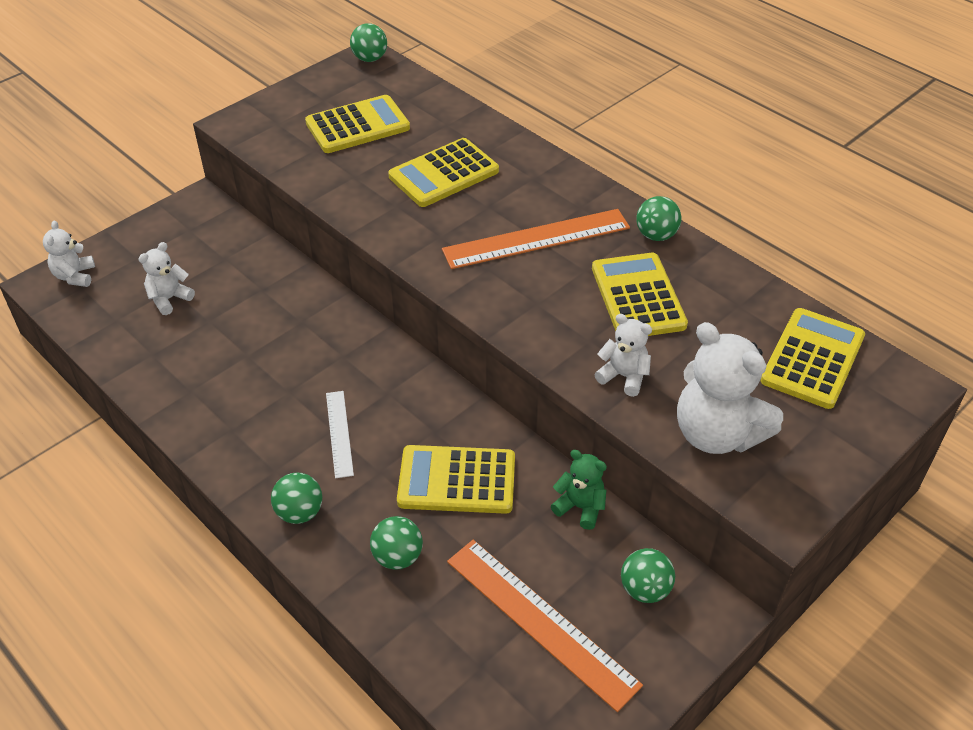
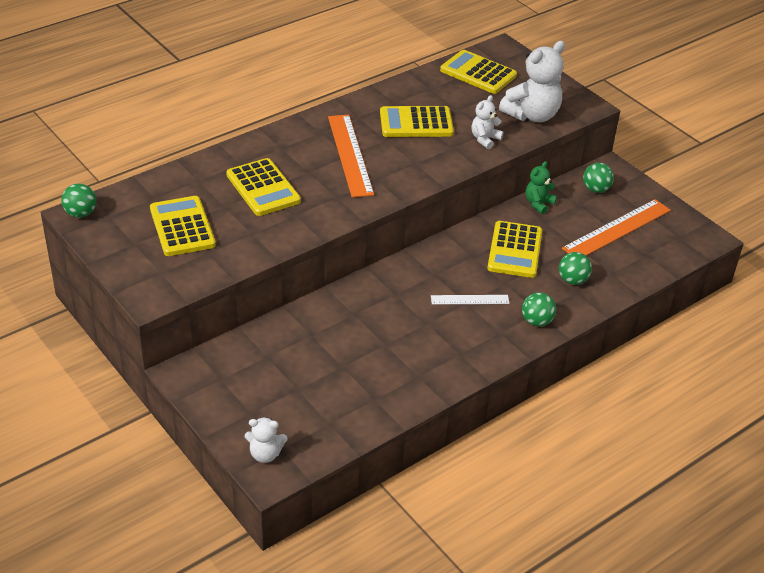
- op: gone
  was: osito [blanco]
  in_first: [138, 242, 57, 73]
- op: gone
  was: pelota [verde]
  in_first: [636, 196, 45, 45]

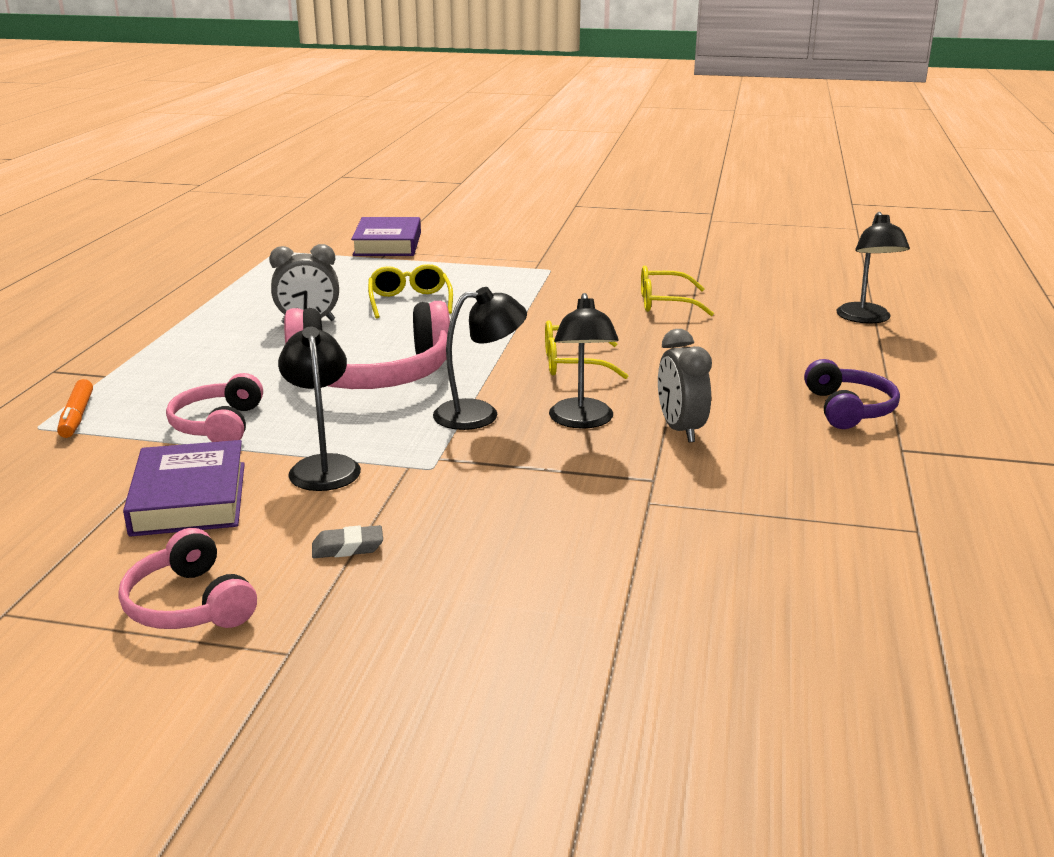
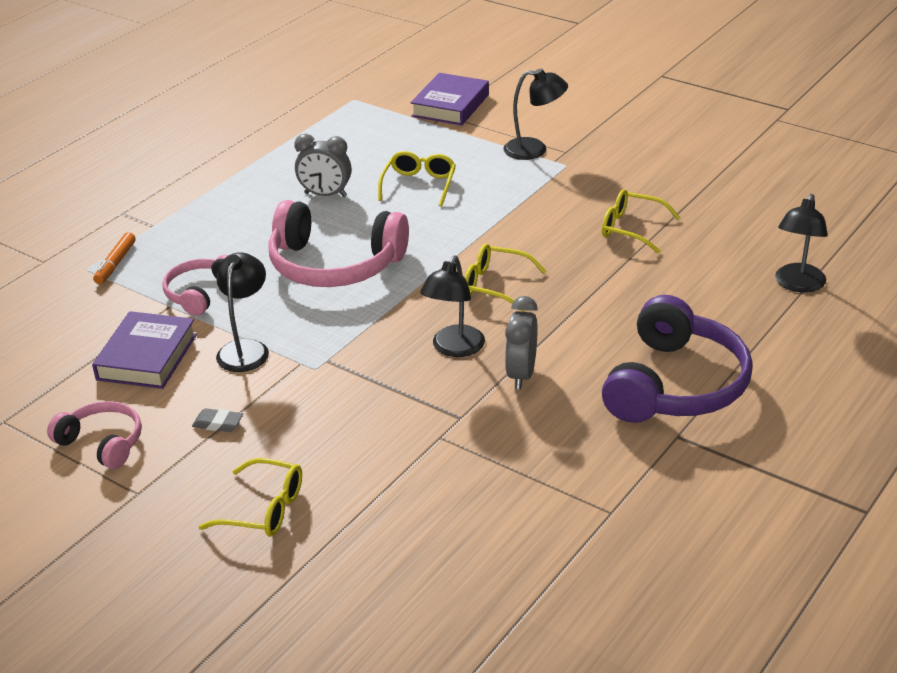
- op: rotated
  was: auriculares [rosa]
  in_first: [118, 528, 139, 101]
  in_second: [47, 401, 95, 68]
  clockwise: 135
- op: shifted
  was: lámpara [negro]
  in_first: [433, 287, 94, 143]
  in_second: [504, 68, 64, 92]
- op: scaled
  was: auriculares [morado]
  in_first: [804, 359, 96, 70]
  in_second: [602, 295, 151, 128]
  ratio: 1.82
- op: new
  now: gafas [amarillo]
  in_second: [199, 458, 103, 79]

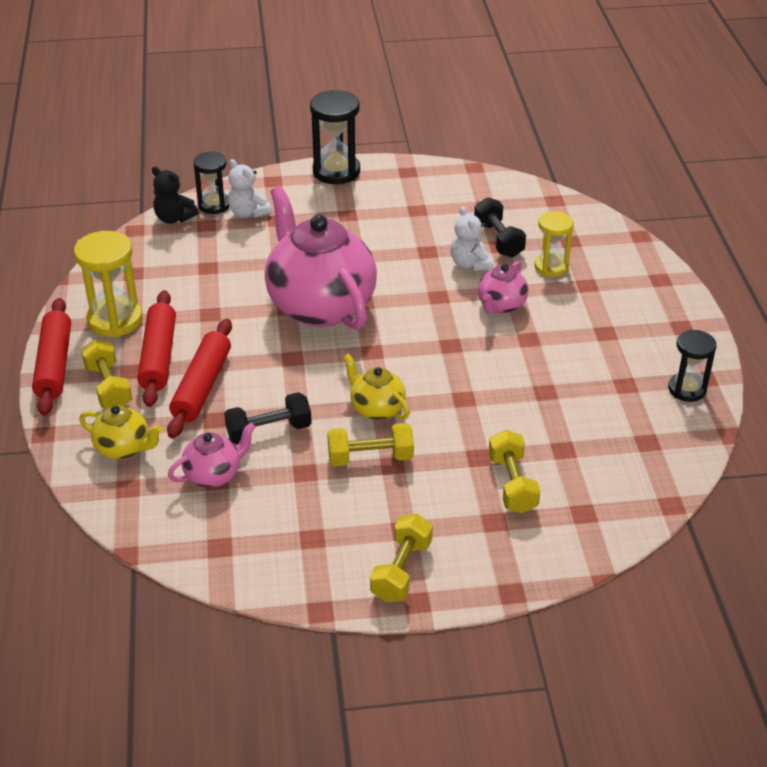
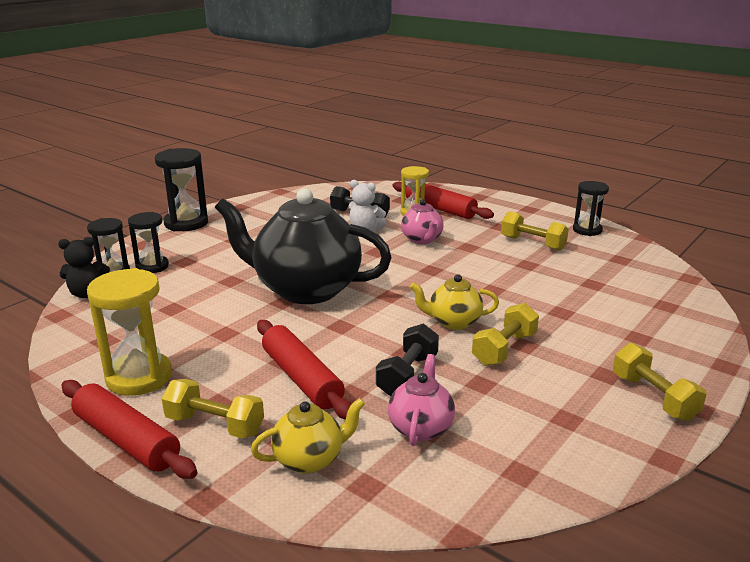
- op: shifted
  was: rodillo [rojo]
  in_first: [138, 290, 38, 117]
  in_second: [393, 182, 101, 37]
- op: swapped
  was: osito [blanco]
  now: reloj de arena [negro]
  in_first: [228, 159, 44, 59]
  in_second: [128, 212, 41, 61]
- op: repainted
  was: tetera [rosa]
  now: tetera [negro]
  in_first: [265, 186, 112, 144]
  in_second: [215, 188, 177, 116]
- op: shifted
  was: mancuerna [amarillo]
  in_first: [489, 430, 51, 83]
  in_second: [501, 211, 68, 40]

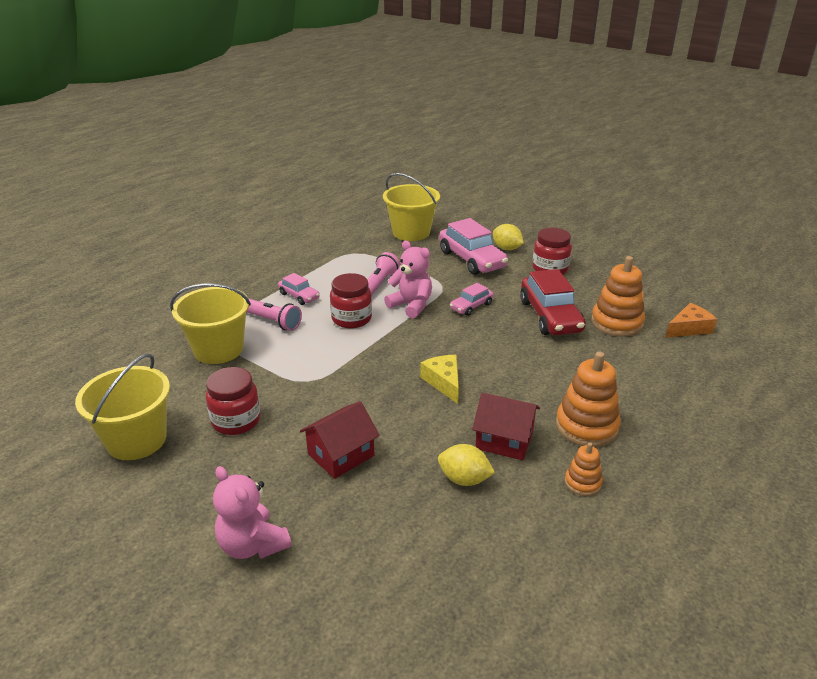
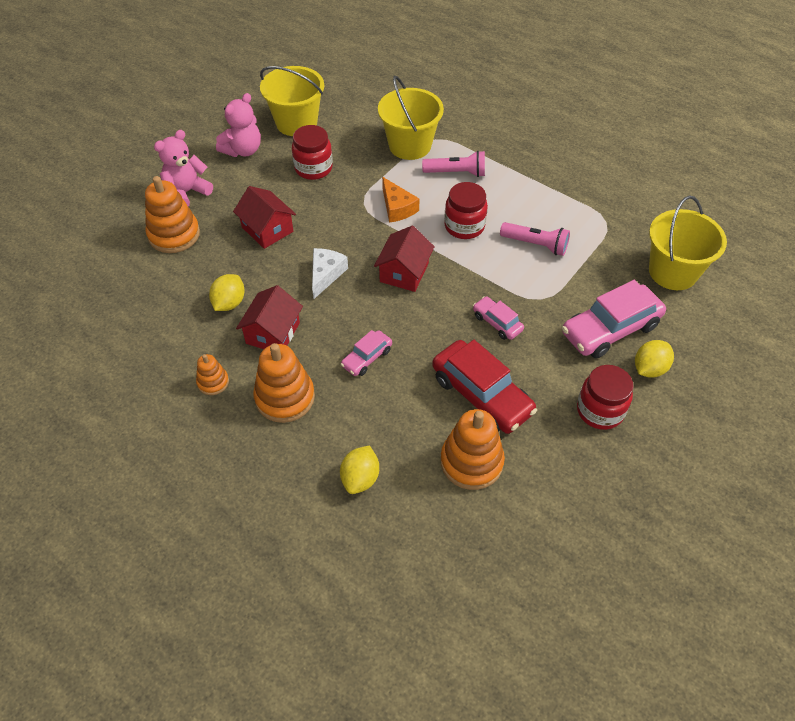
- op: rotated
  was: lámpara de mano [rosa]
  in_first: [246, 298, 56, 33]
  in_second: [422, 151, 63, 26]
  clockwise: -120
- op: shifted
  was: coche [rosa]
  in_first: [278, 273, 42, 32]
  in_second: [341, 330, 51, 46]
- op: shifted
  was: osito [rosa]
  in_first: [384, 240, 48, 79]
  in_second: [216, 93, 45, 64]
- op: gone
  was: queso [amarillo]
  in_first: [420, 355, 39, 49]
- op: rotated
  was: coche [rojo]
  in_first: [520, 269, 66, 66]
  in_second: [432, 340, 105, 94]
  clockwise: -120
- op: shifted
  was: queso [naranja]
  in_first: [665, 303, 52, 35]
  in_second: [382, 177, 38, 46]
- op: new
  now: juguete apilable [naranja]
  in_second: [145, 176, 55, 77]
- op: new
  now: queso [blanco]
  in_second: [312, 248, 36, 51]
- op: new
  now: limón [amarillo]
  in_second: [340, 445, 39, 49]
- op: new
  now: casa [rojo]
  in_second: [374, 226, 61, 66]

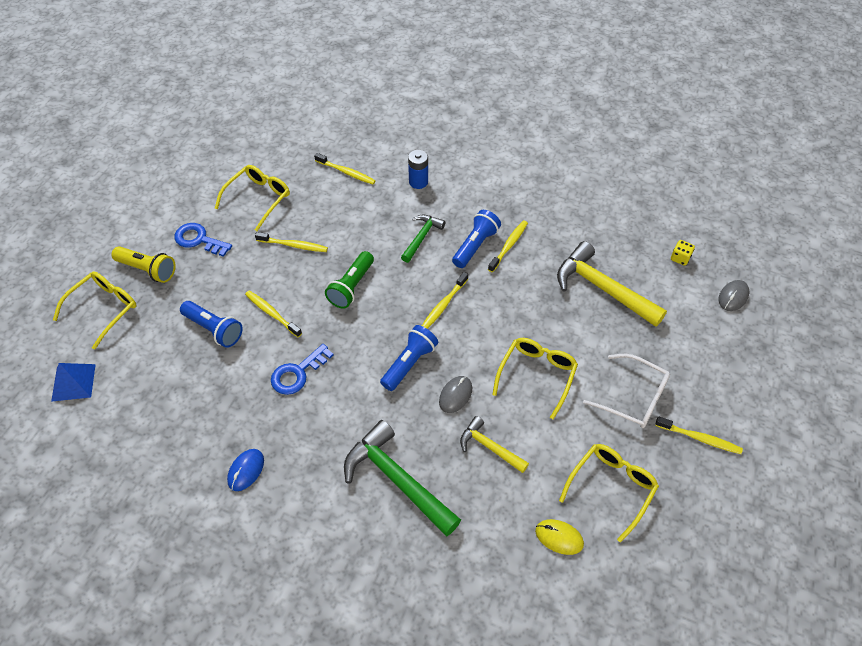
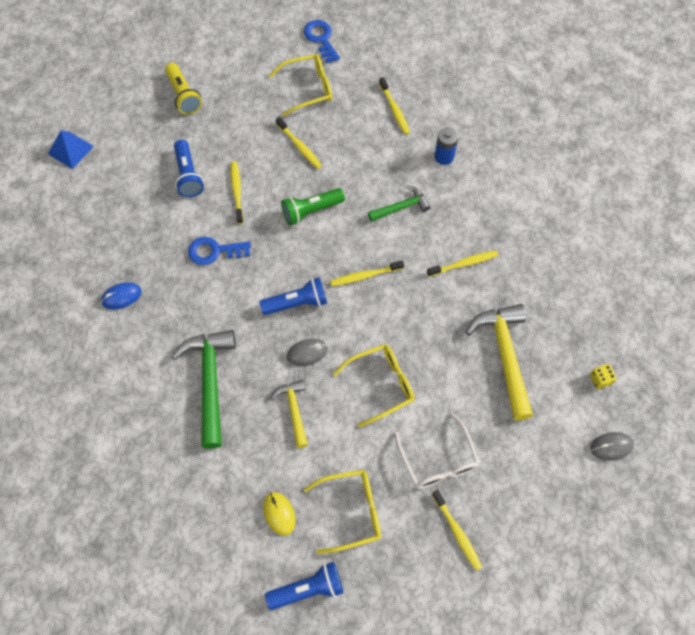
- op: gone
  was: gafas [amarillo]
  in_first: [53, 272, 84, 78]
- op: shifted
  was: llave [azul]
  in_first: [174, 223, 58, 34]
  in_second: [304, 20, 36, 43]
- op: shifted
  was: lámpara de mano [azul]
  in_first: [452, 210, 49, 58]
  in_second: [265, 562, 79, 48]

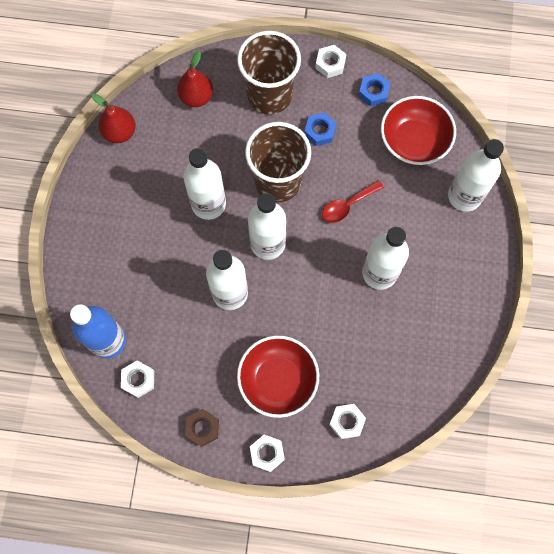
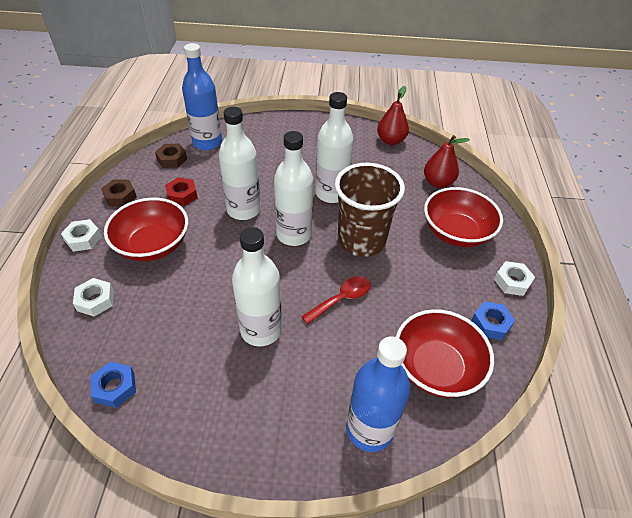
- op: repainted
  was: tuerca [blanco]
  now: tuerca [marrón]
  in_first: [121, 361, 33, 37]
  in_second: [155, 144, 32, 24]
- op: swapped
  was: vaso [marrón]
  now: cuenco [rojo]
  in_first: [237, 31, 64, 84]
  in_second: [424, 187, 79, 60]
- op: shifted
  was: tuerca [azul]
  in_first: [304, 112, 32, 34]
  in_second: [90, 362, 46, 46]
- op: rotated
  was: cuchara [rojo]
  in_first: [322, 180, 62, 43]
  in_second: [301, 276, 70, 48]
  clockwise: 90
- op: repainted
  was: botella [blanco]
  now: botella [azul]
  in_first: [448, 139, 56, 73]
  in_second: [346, 336, 64, 116]
- op: new
  now: tuerca [rojo]
  in_second: [165, 177, 33, 29]

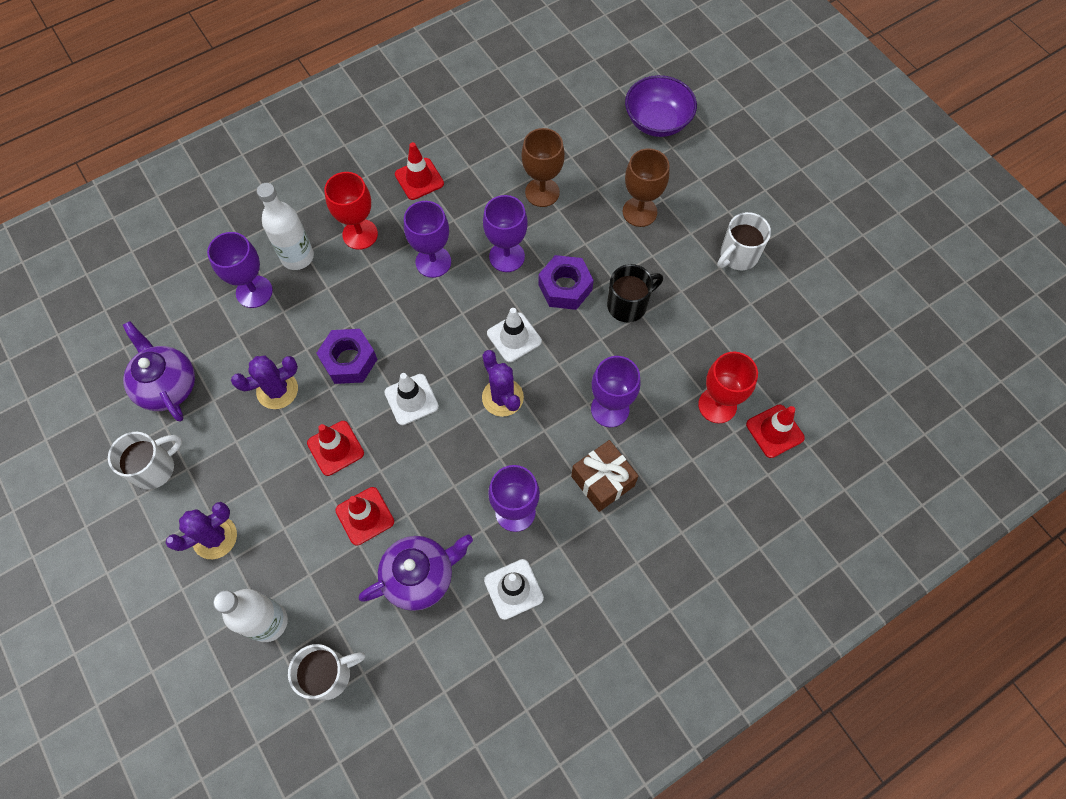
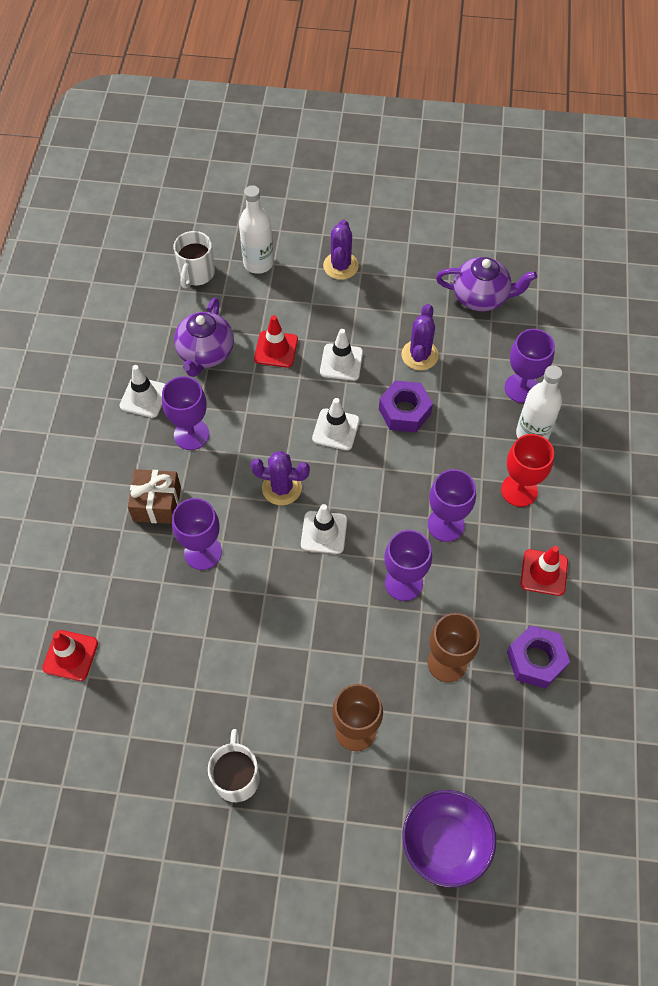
- op: gone
  was: taza [blanco]
  in_first: [108, 432, 74, 58]
- op: repainted
  was: cono de tráfico [rojo]
  now: cono de tráfico [blanco]
  in_first: [307, 421, 57, 55]
  in_second: [320, 329, 43, 52]
- op: shifted
  was: tuerca [morado]
  in_first: [539, 255, 55, 55]
  in_second: [507, 625, 63, 64]
- op: gone
  was: taza [negro]
  in_first: [607, 264, 56, 59]
- op: gone
  was: copa [rojo]
  in_first: [698, 352, 60, 71]

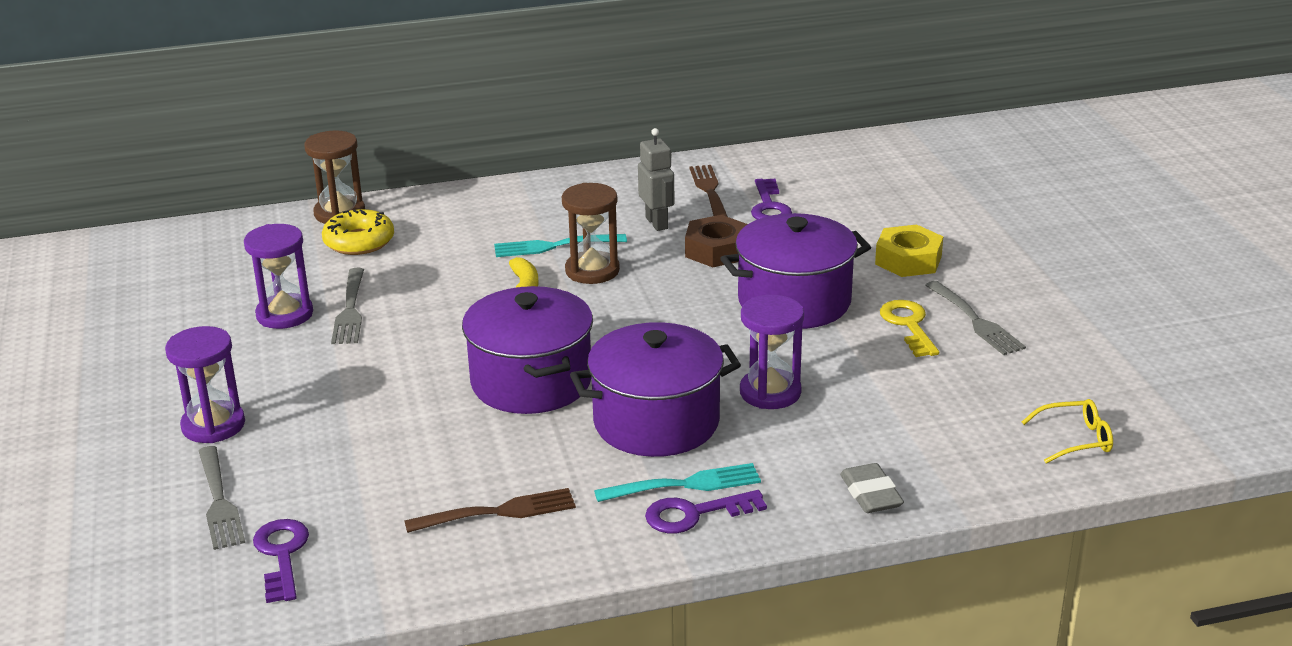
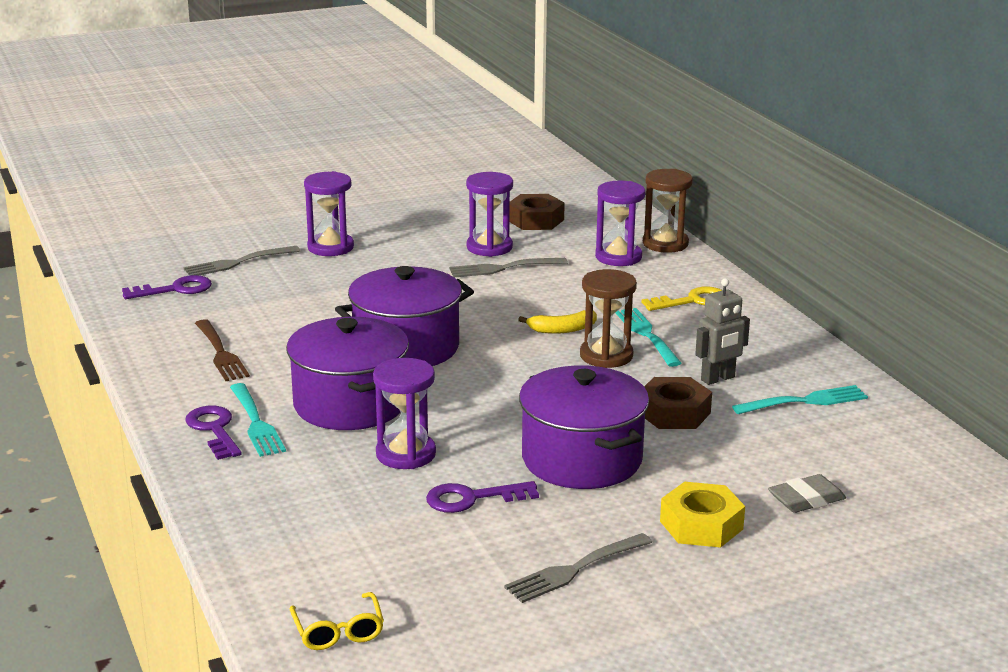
- op: swapped
  was: rosquilla [amarillo]
  now: reloj de arena [morado]
  in_first: [322, 209, 72, 46]
  in_second: [595, 181, 50, 85]
- op: repainted
  was: tenedor [marrón]
  now: tenedor [turquesa]
  in_first: [689, 165, 39, 52]
  in_second: [732, 385, 136, 29]
- op: shifted
  was: llave [morado]
  in_first: [751, 179, 41, 41]
  in_second: [426, 481, 113, 32]
- op: shifted
  was: goma de borrar [gris]
  in_first: [840, 463, 64, 50]
  in_second: [768, 474, 78, 39]
- op: shifted
  was: llave [amarillo]
  in_first: [880, 300, 59, 57]
  in_second: [641, 286, 81, 25]
- op: new
  now: tuerca [marrón]
  in_second: [509, 194, 56, 36]

